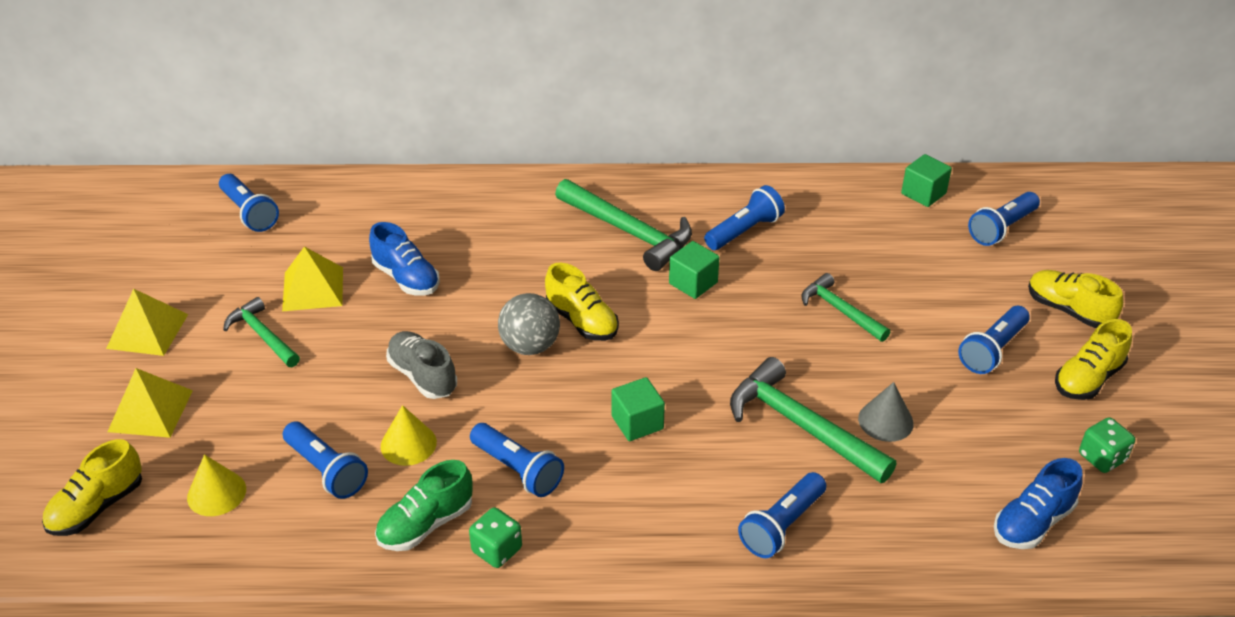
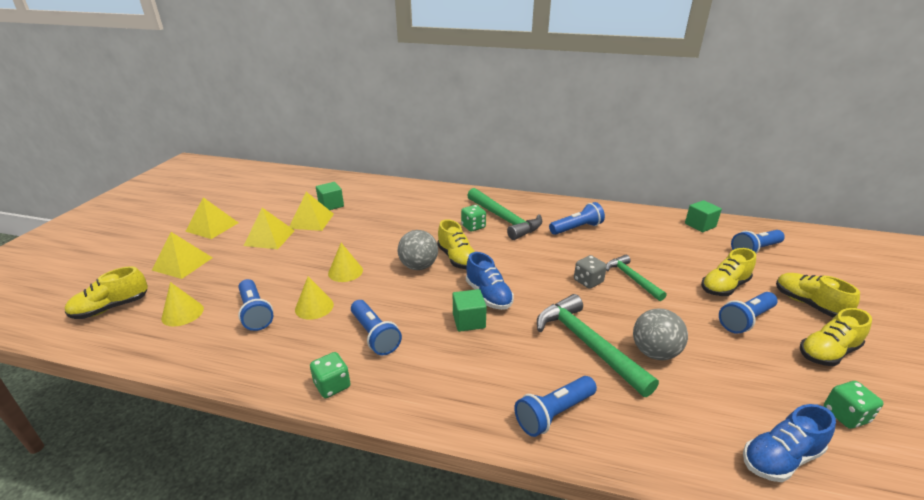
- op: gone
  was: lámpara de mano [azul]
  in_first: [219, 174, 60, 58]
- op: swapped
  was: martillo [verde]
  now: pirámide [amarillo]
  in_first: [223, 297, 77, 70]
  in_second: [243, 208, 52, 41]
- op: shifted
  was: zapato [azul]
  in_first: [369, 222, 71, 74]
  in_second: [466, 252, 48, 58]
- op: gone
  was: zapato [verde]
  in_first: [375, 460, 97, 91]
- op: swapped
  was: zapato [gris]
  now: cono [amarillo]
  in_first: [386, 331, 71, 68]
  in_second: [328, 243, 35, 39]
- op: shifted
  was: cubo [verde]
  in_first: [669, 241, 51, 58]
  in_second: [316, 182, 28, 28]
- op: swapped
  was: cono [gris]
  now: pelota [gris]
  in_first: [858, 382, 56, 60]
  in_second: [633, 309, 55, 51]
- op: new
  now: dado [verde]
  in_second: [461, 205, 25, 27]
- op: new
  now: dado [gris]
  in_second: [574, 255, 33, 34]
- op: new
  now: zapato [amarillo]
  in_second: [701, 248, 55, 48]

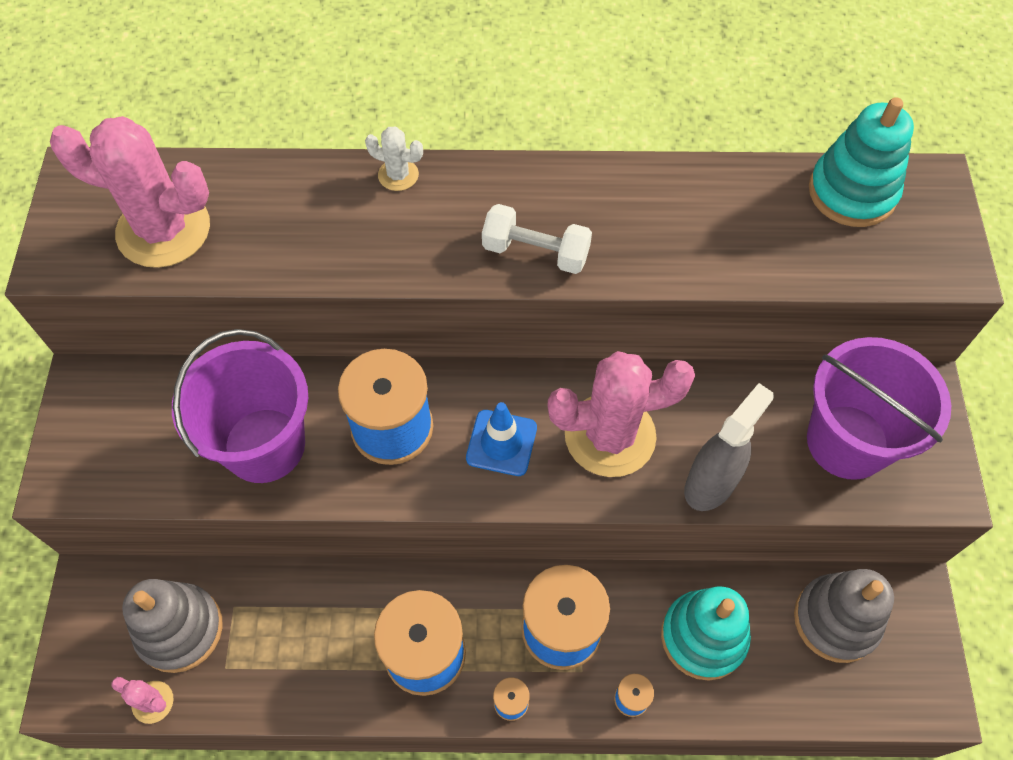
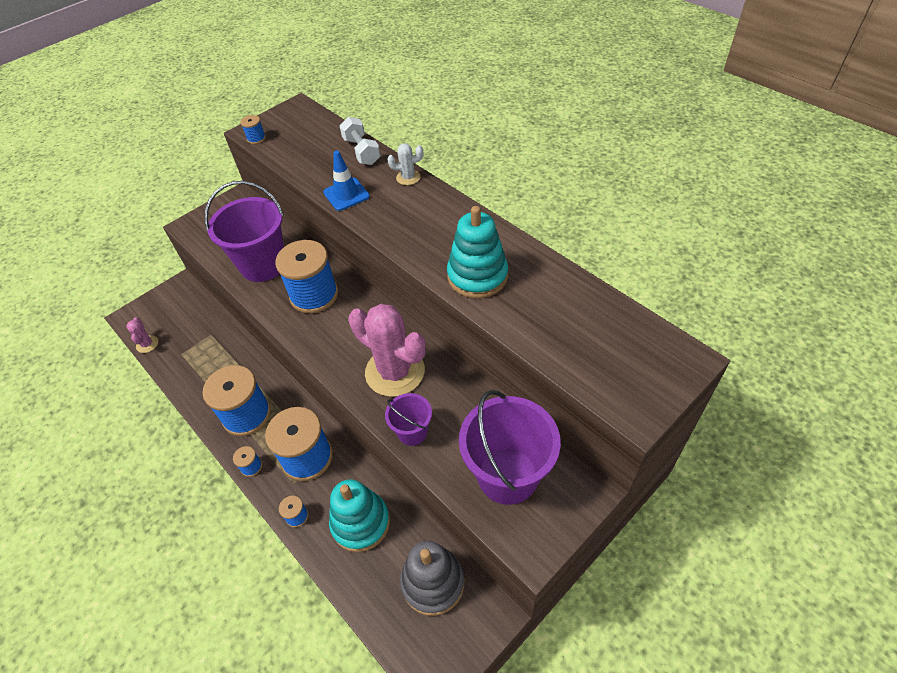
- op: gone
  was: cactus [rosa]
  in_first: [50, 116, 160, 152]
- op: gone
  was: juguete apilable [gris]
  in_first: [122, 579, 101, 94]
- op: rotated
  was: cactus [blanco]
  in_first: [365, 126, 58, 65]
  in_second: [387, 143, 36, 42]
  clockwise: -75
- op: shifted
  was: cono de tráfico [azul]
  in_first: [466, 402, 71, 74]
  in_second: [323, 151, 47, 60]
- op: shifted
  was: mancuerna [blanco]
  in_first: [482, 204, 110, 70]
  in_second: [340, 117, 40, 48]
- op: swapped
  was: pulverizador [gris]
  now: balde [morado]
  in_first: [684, 383, 90, 128]
  in_second: [385, 393, 47, 53]
- op: shifted
  was: juguete apilable [turquesa]
  in_first: [809, 97, 105, 130]
  in_second: [447, 206, 61, 92]
- op: new
  now: carrete [azul]
  in_second: [241, 115, 25, 29]

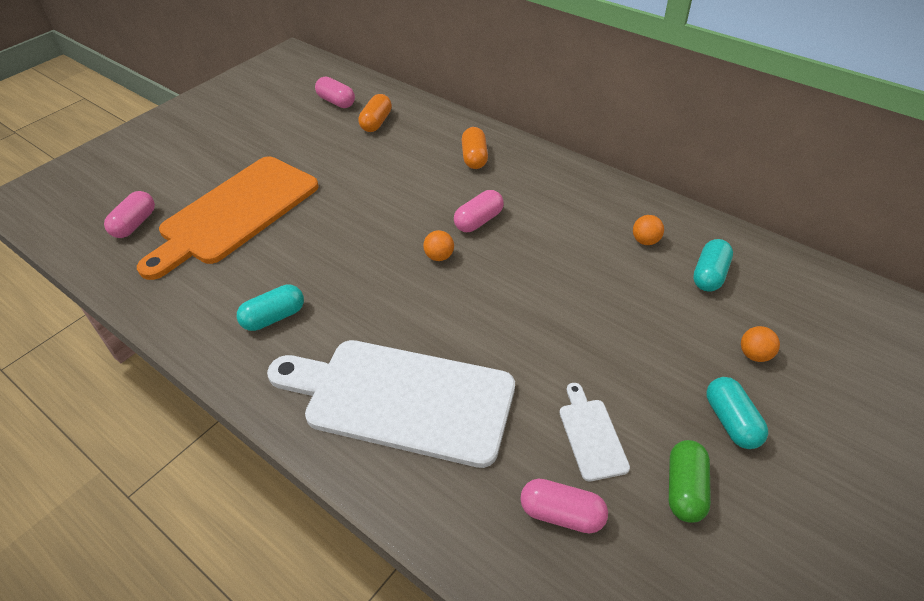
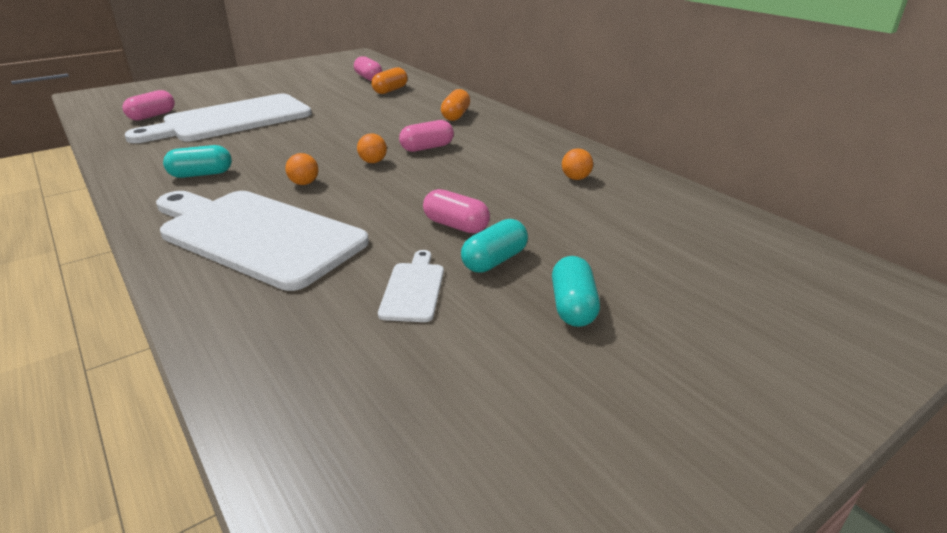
- op: repainted
  was: tabla de cortar [naranja]
  now: tabla de cortar [blanco]
  in_first: [137, 157, 182, 123]
  in_second: [125, 94, 187, 49]
- op: shifted
  was: cápsula [rosa]
  in_first: [520, 479, 88, 55]
  in_second: [423, 189, 67, 44]
- op: gone
  was: cápsula [verde]
  in_first: [669, 440, 42, 83]
- op: shifted
  was: cápsula [turquesa]
  in_first: [693, 239, 40, 53]
  in_second: [461, 219, 67, 54]
- op: shifted
  was: pelota [naranja]
  in_first: [741, 326, 39, 36]
  in_second: [285, 153, 33, 32]

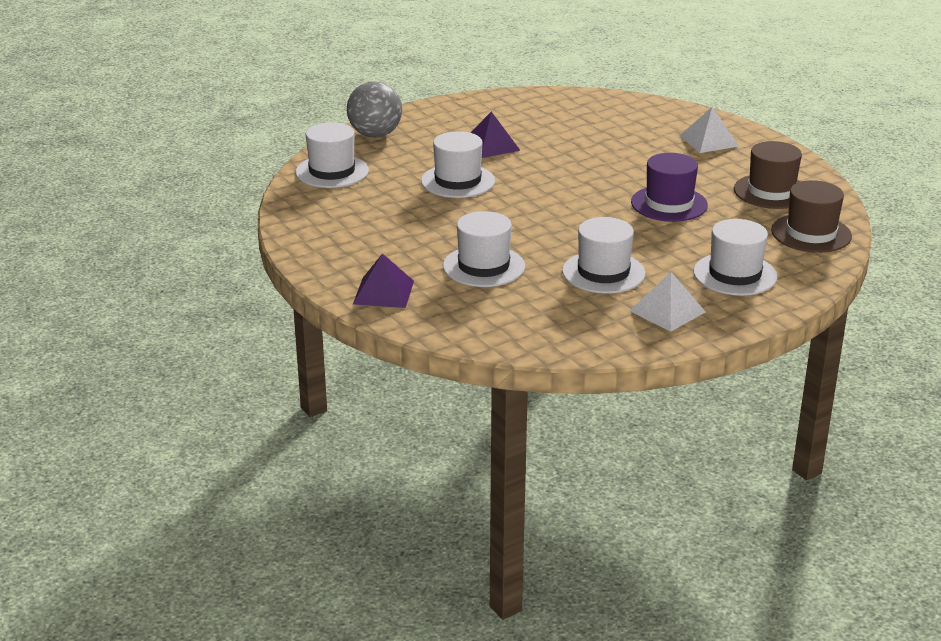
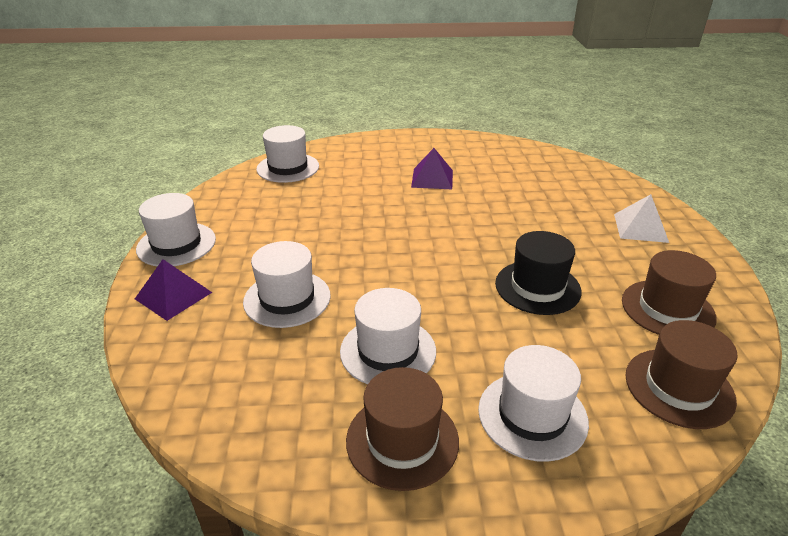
- op: gone
  was: pelota [gris]
  in_first: [347, 81, 55, 56]
- op: shifted
  was: sombrero [blanco]
  in_first: [421, 131, 74, 67]
  in_second: [136, 193, 80, 73]
- op: swapped
  was: pirámide [blanco]
  now: sombrero [marrón]
  in_first: [629, 272, 77, 60]
  in_second: [346, 367, 113, 124]
- op: repainted
  was: sombrero [morado]
  now: sombrero [negro]
  in_first: [631, 153, 77, 69]
  in_second: [495, 231, 87, 84]

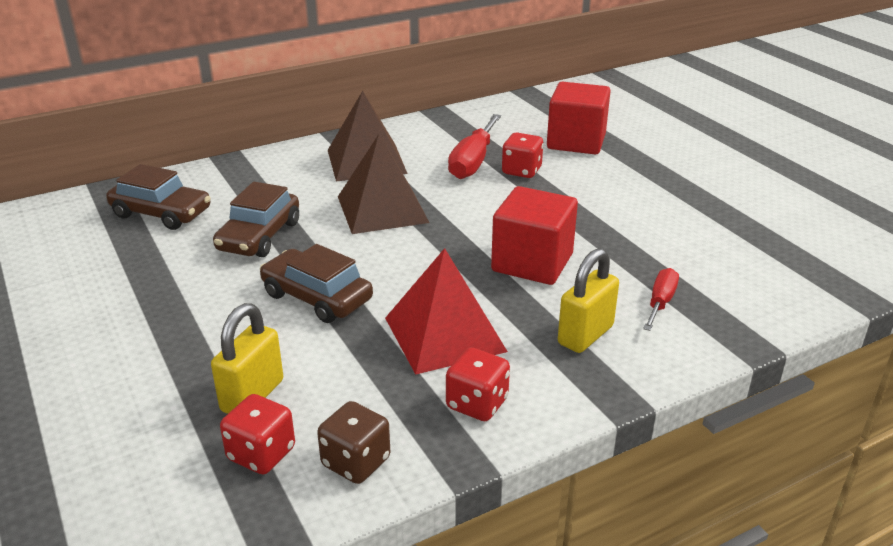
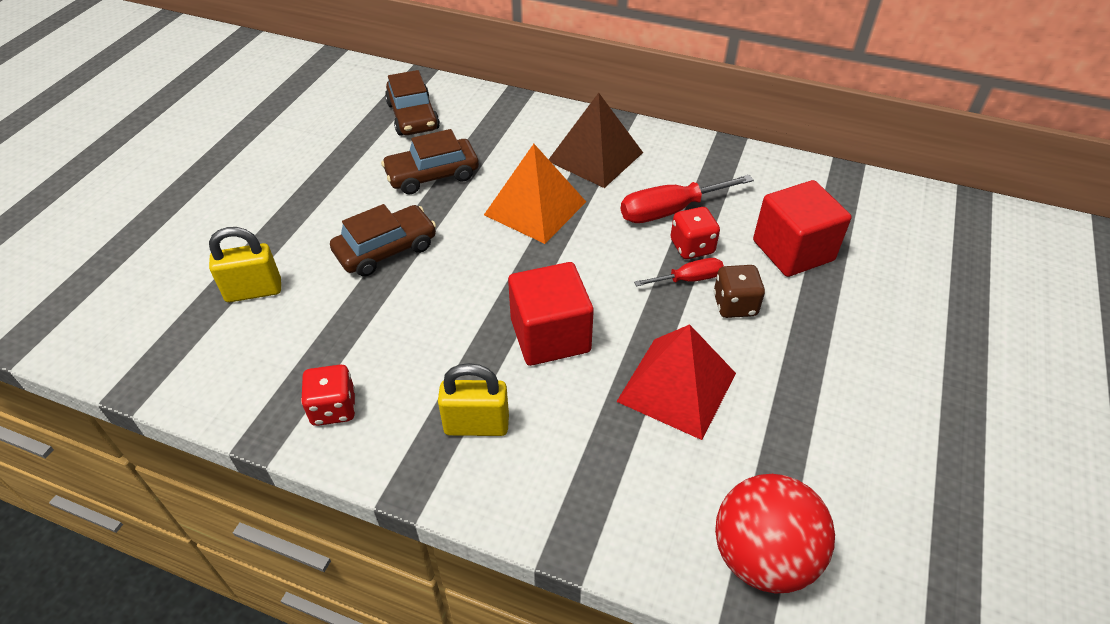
- op: gone
  was: dado [rojo]
  in_first: [220, 394, 75, 80]
- op: rotated
  was: coche [marrón]
  in_first: [260, 244, 113, 79]
  in_second: [330, 204, 106, 73]
  clockwise: 60
- op: shifted
  was: dado [marrón]
  in_first: [317, 401, 73, 83]
  in_second: [714, 265, 51, 53]
- op: repainted
  was: pirámide [marrón]
  now: pirámide [naranja]
  in_first: [338, 134, 92, 100]
  in_second: [484, 144, 102, 100]
- op: shifted
  was: pirámide [rojo]
  in_first: [385, 248, 123, 127]
  in_second: [616, 324, 120, 116]
- op: shifted
  was: destornillador [rojo]
  in_first: [643, 268, 36, 63]
  in_second: [634, 258, 90, 29]
- op: new
  now: pelota [rojo]
  in_second: [715, 474, 120, 119]

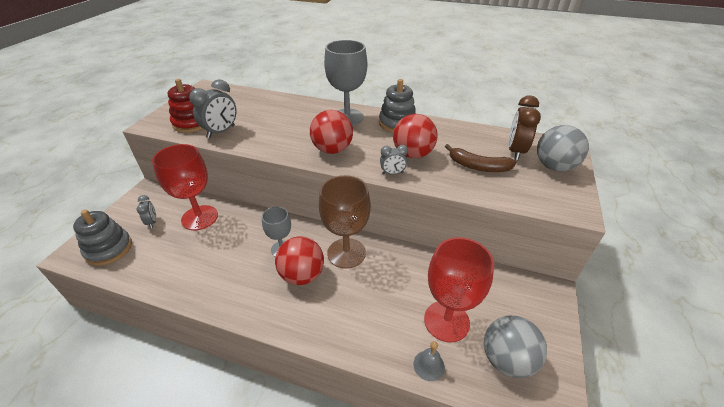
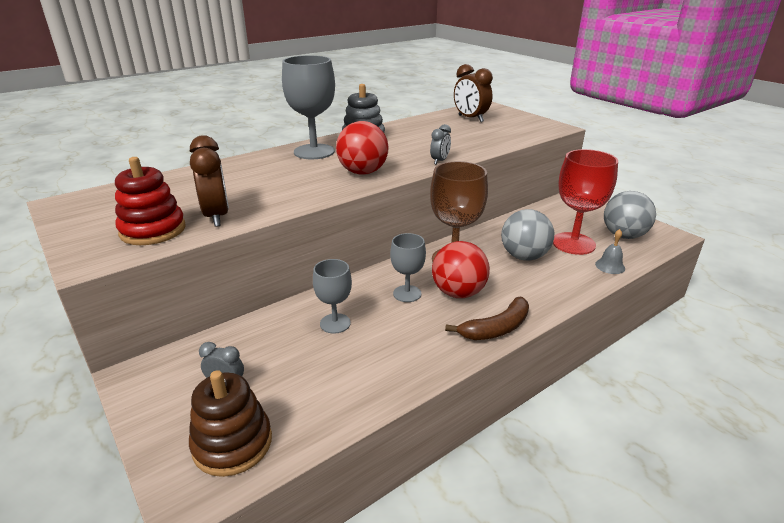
- op: repainted
  was: juguete apilable [gris]
  now: juguete apilable [marrón]
  in_first: [73, 210, 59, 56]
  in_second: [189, 370, 83, 107]
- op: gone
  was: copa [rojo]
  in_first: [152, 144, 66, 86]
- op: repainted
  was: despertador [gris]
  now: despertador [marrón]
  in_first: [189, 79, 48, 59]
  in_second: [190, 135, 39, 92]
- op: gone
  was: pelota [rojo]
  in_first: [393, 114, 45, 44]
- op: shifted
  was: plátano [marrón]
  in_first: [445, 144, 71, 28]
  in_second: [445, 297, 84, 43]
- op: shifted
  was: pelota [gris]
  in_first: [537, 125, 52, 47]
  in_second: [501, 209, 53, 51]
- op: new
  now: copa [gris]
  in_second: [313, 259, 39, 75]

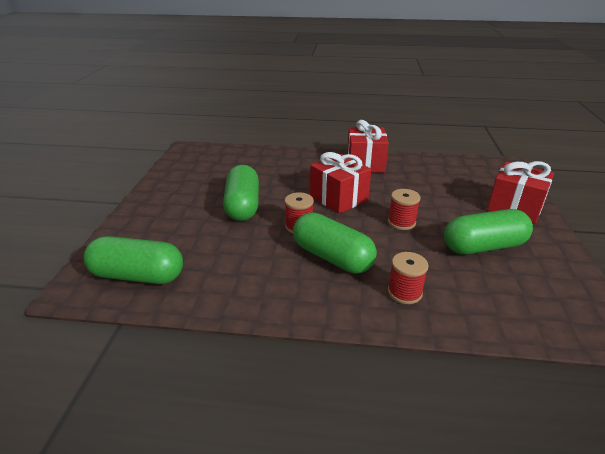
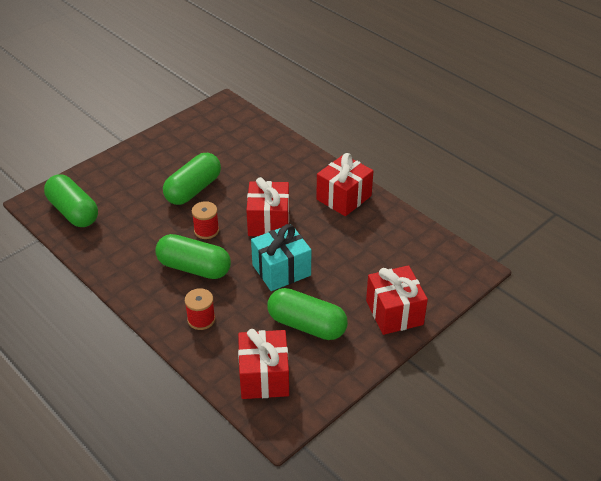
- op: rotated
  was: cápsula [verde]
  in_first: [293, 212, 84, 62]
  in_second: [155, 234, 76, 45]
  clockwise: -60
- op: swapped
  was: carrete [rojo]
  now: regalo [turquesa]
  in_first: [388, 189, 33, 41]
  in_second: [251, 224, 60, 67]
- op: new
  now: regalo [rojo]
  in_second: [238, 329, 51, 70]

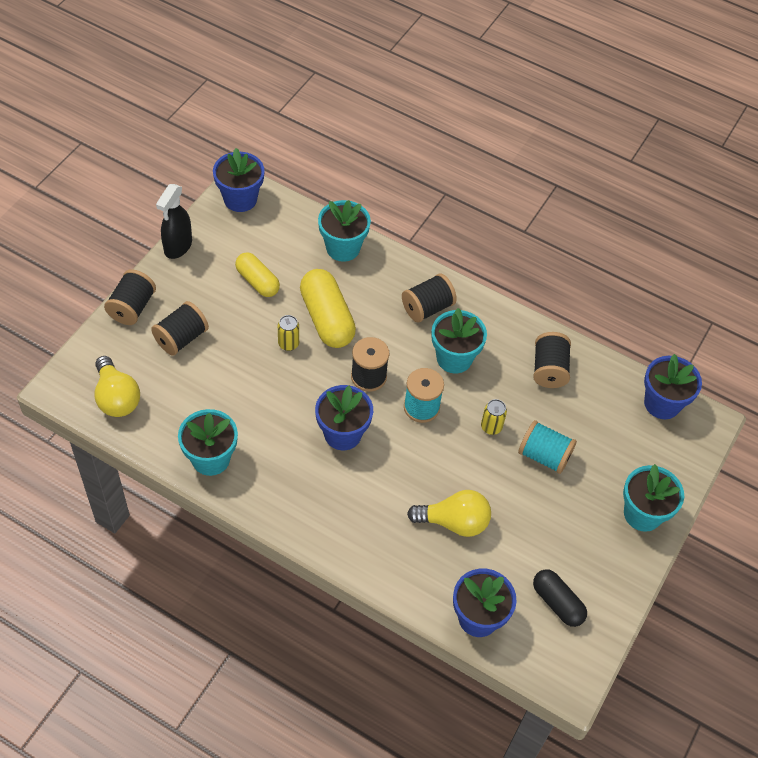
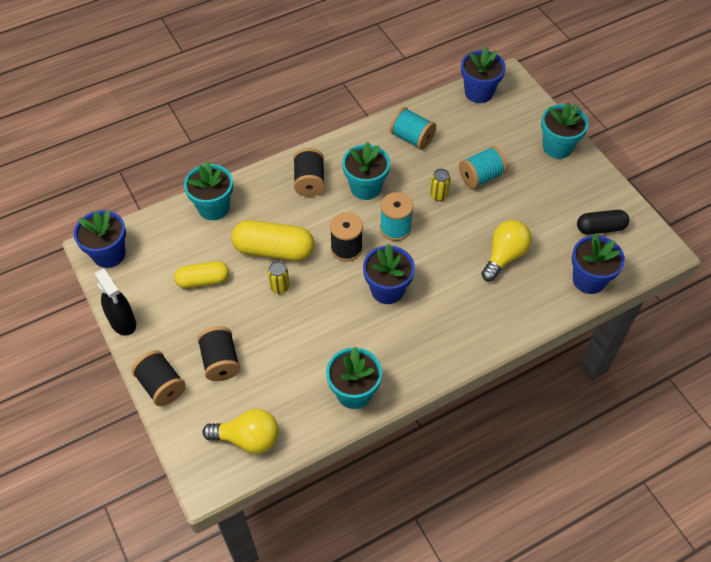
- op: repainted
  was: carrete [negro]
  now: carrete [turquesa]
  in_first: [533, 332, 38, 56]
  in_second: [390, 107, 46, 43]

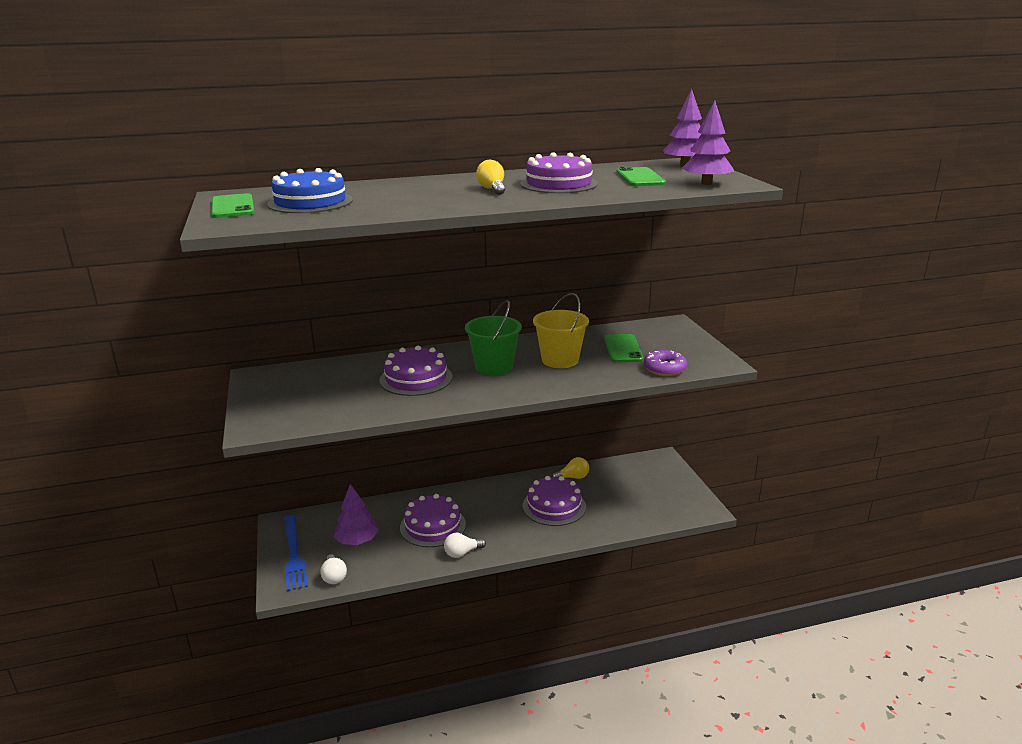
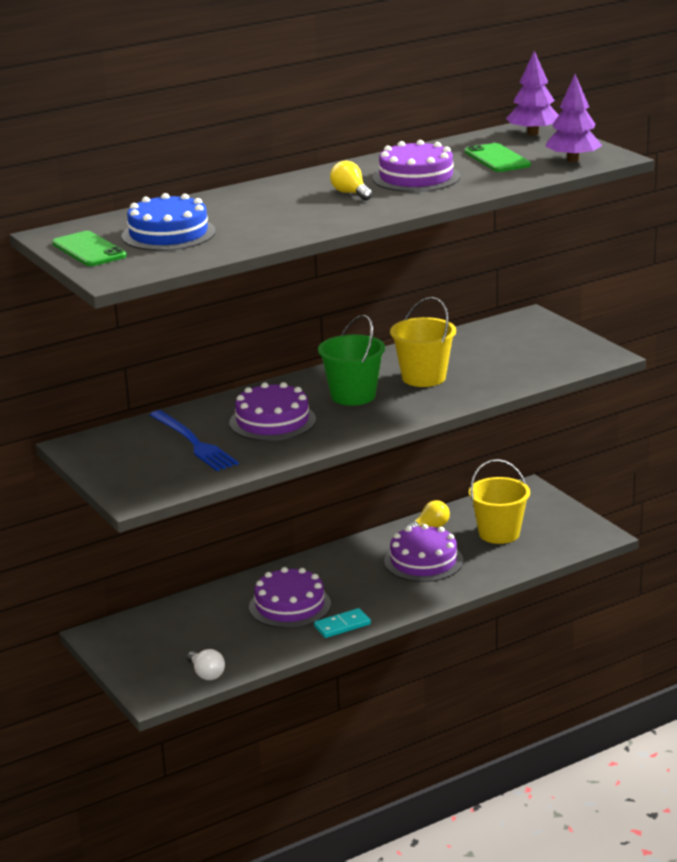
- op: shifted
  was: tenedor [azul]
  in_first: [284, 515, 24, 76]
  in_second: [150, 410, 89, 61]
- op: gone
  was: árbol [morado]
  in_first: [334, 484, 45, 61]
- op: swapped
  was: bombilla [blanco]
  now: ficha de dominó [turquesa]
  in_first: [444, 533, 42, 25]
  in_second: [314, 608, 57, 30]
- op: gone
  was: móvil [verde]
  in_first: [604, 334, 40, 28]
- op: gone
  was: rosquilla [morado]
  in_first: [644, 350, 43, 26]
- op: new
  now: balde [amarillo]
  in_second: [469, 459, 61, 85]

